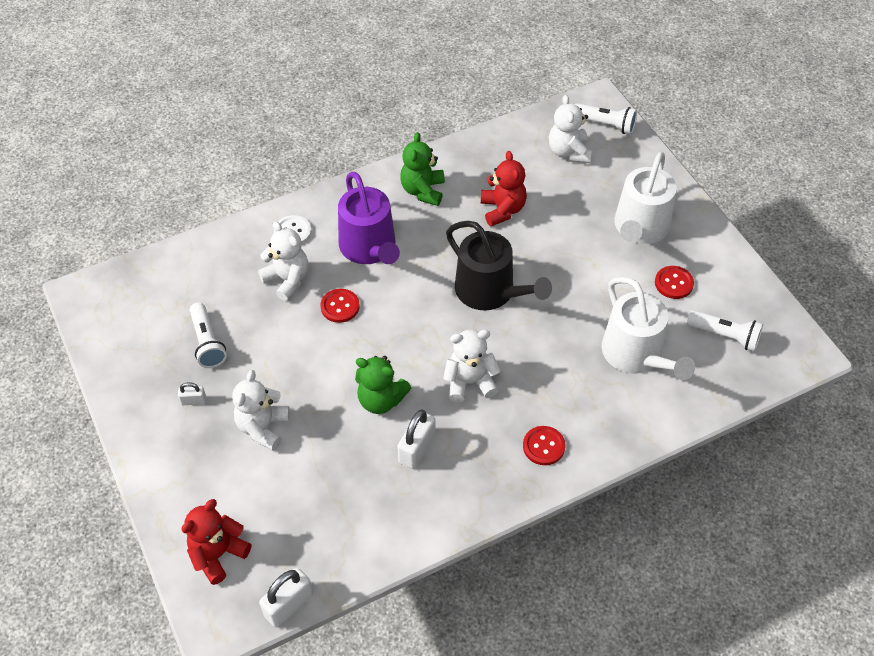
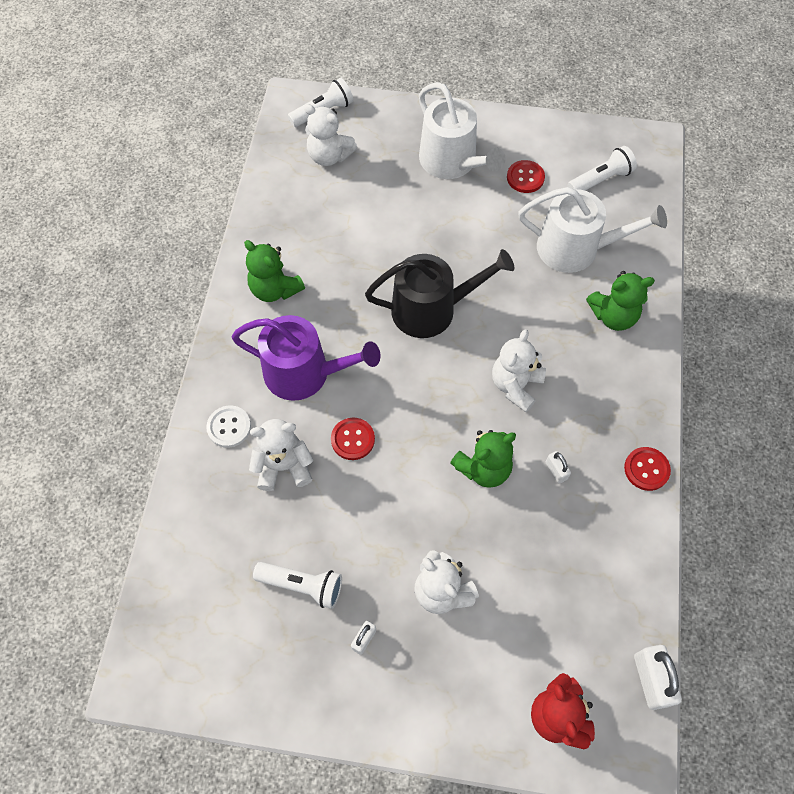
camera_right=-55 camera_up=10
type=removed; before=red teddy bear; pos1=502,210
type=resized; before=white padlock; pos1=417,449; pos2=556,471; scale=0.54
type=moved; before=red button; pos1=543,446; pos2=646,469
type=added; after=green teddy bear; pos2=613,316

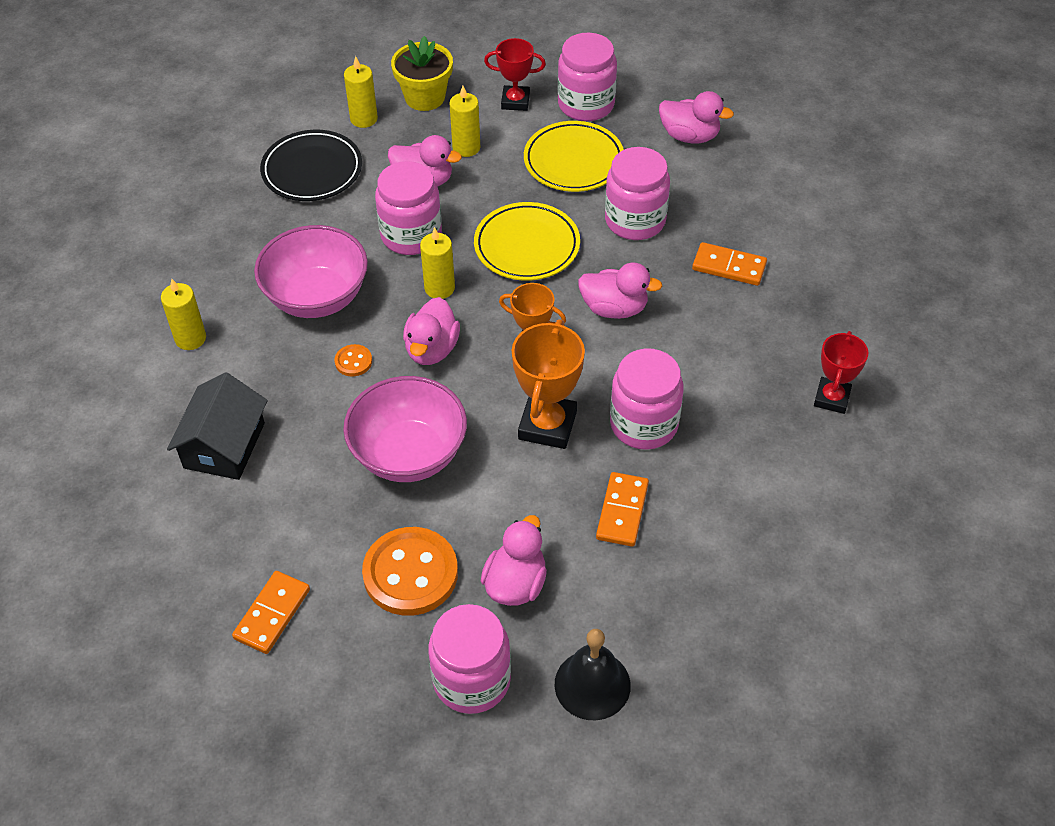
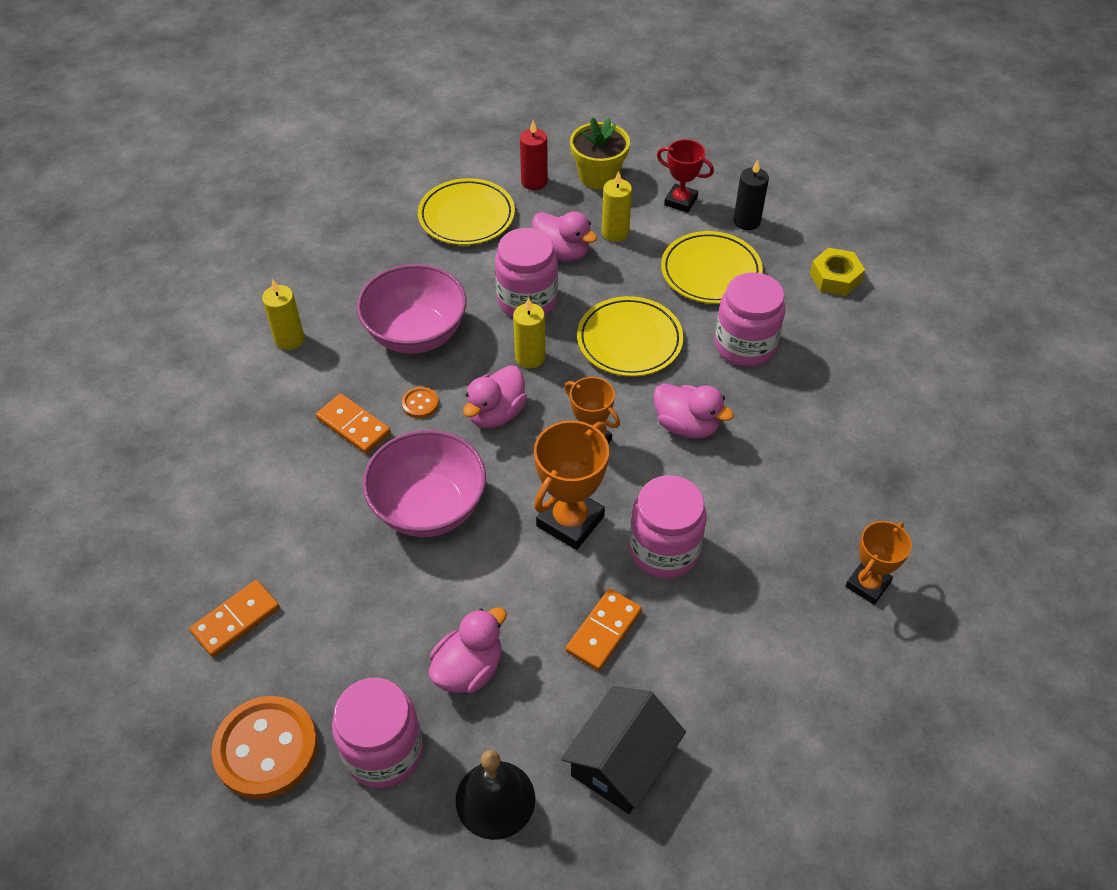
camera_right=20 camera_up=0
type=replaced; before=pink jar; after=black candle; pos1=586,104; pos2=746,221
type=recoloured; before=yellow candle; after=red candle; pos1=364,119; pos2=534,182
type=replaced; before=pink duck; after=yellow nut; pos1=689,136; pos2=835,278
type=recoloured; before=black plate; after=yellow plate; pos1=312,170; pos2=466,216
type=moved; before=orange domino; pos1=729,266; pos2=354,426
type=recoloured; before=red trophy; after=orange trophy; pos1=832,398; pos2=867,584
type=moved; before=black house; pos1=224,445; pos2=622,761
type=moved; before=orange button; pos1=410,573; pos2=266,749

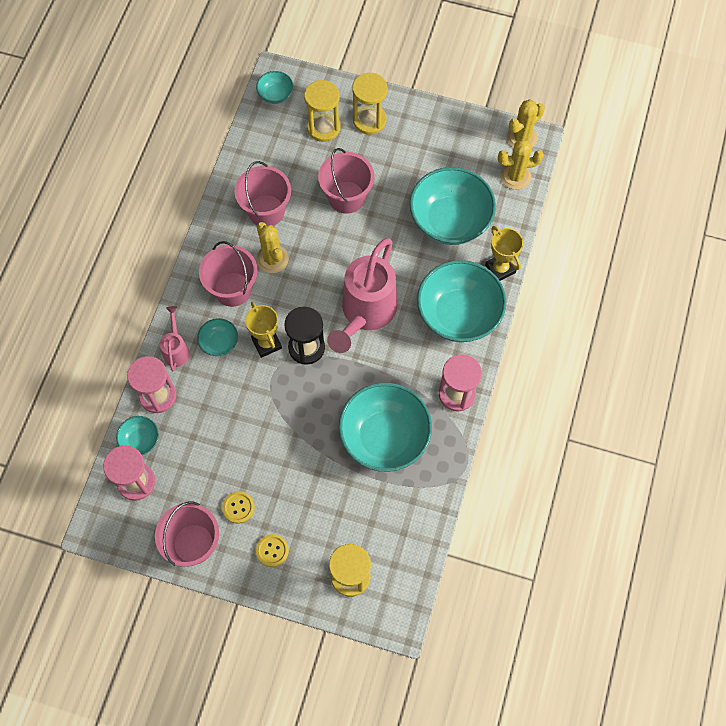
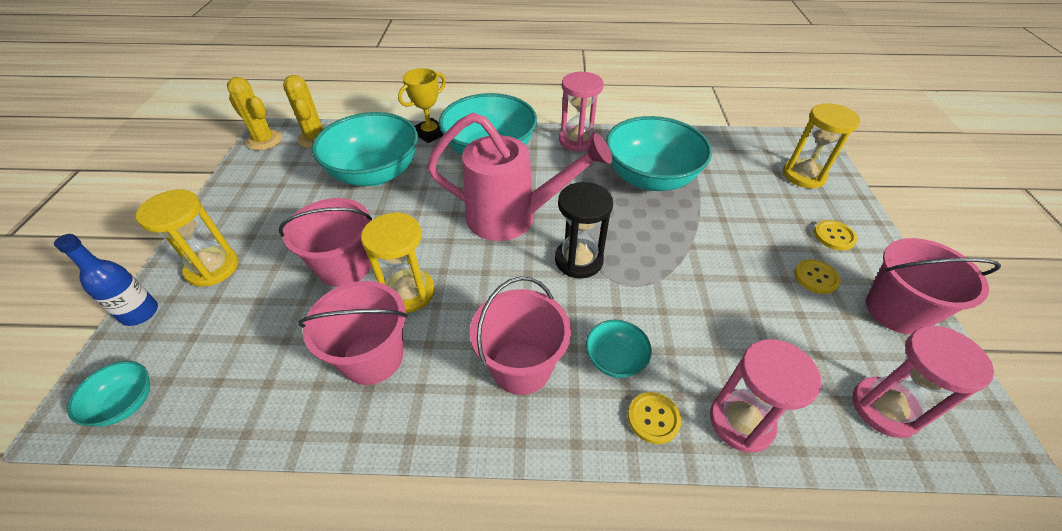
camera_right=-105 camera_up=-20
type=moved; before=yellow hourglass; pos1=323,127; pos2=409,292
type=removed; before=yellow cactus; pos1=272,259
type=removed; before=yellow trophy; pos1=266,343
type=replaced; before=pink watering can; after=yellow button; pos1=176,350; pos2=653,418
type=removed; before=turquoise bowl; pos1=140,440
type=added; after=blue bottle; pos2=140,313

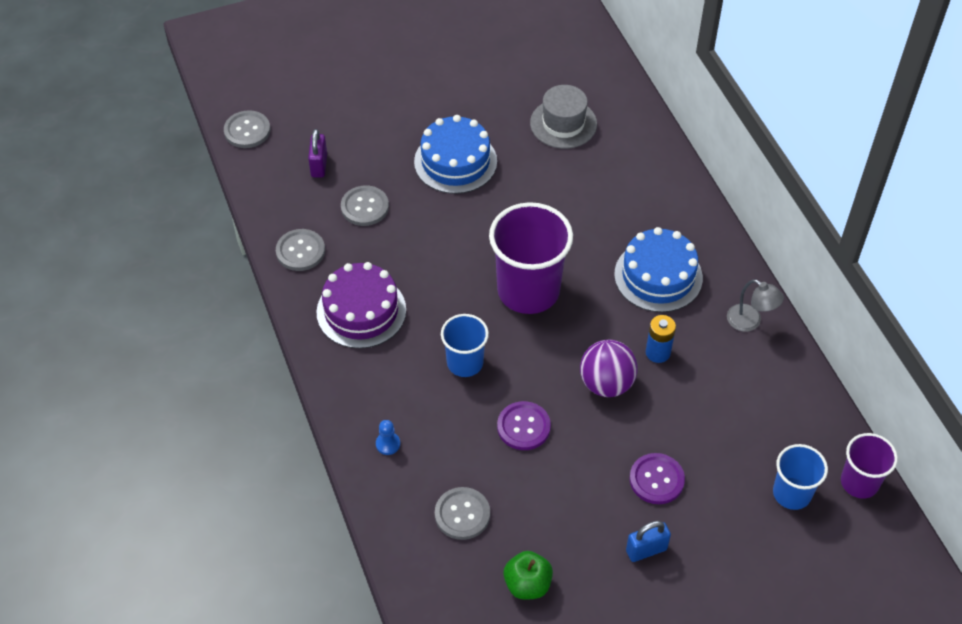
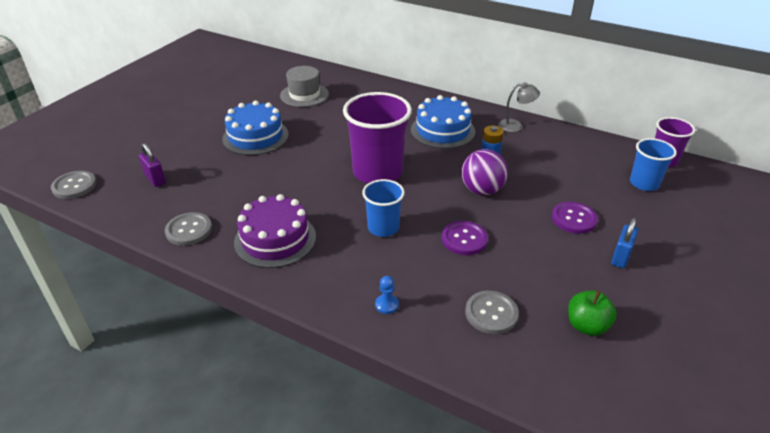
camera_right=-40 camera_up=-15
type=removed; before=grey button; pos1=365,207

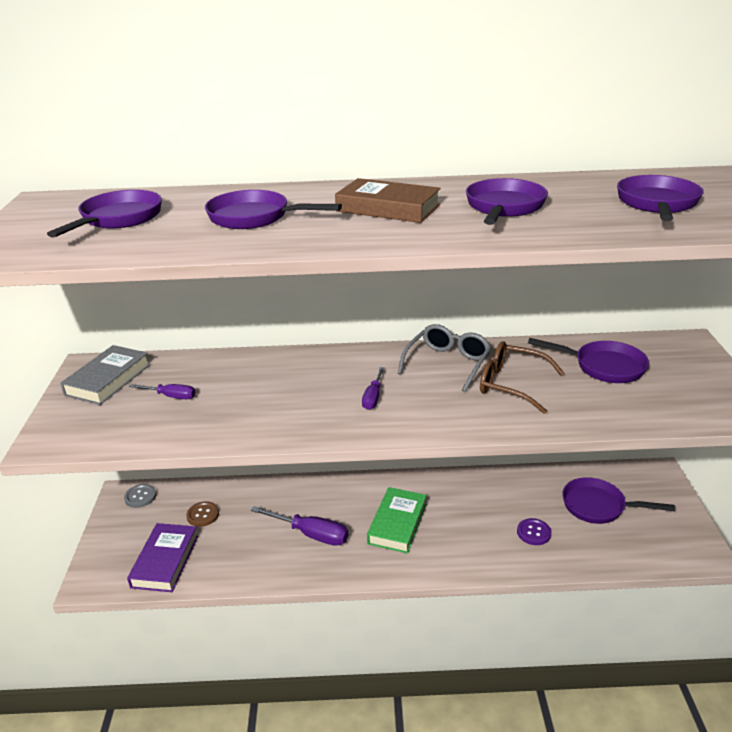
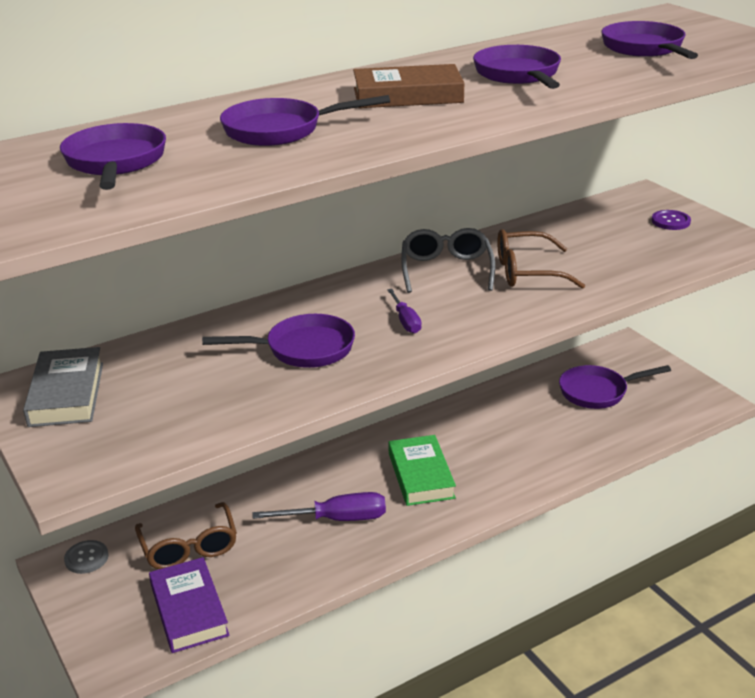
camera_right=-30 camera_up=0
type=moved; before=purple pan; pos1=604,366; pos2=303,349
type=removed; before=purple screwdriver; pos1=171,396
type=replaced; before=brown button; after=brown glasses; pos1=203,515; pos2=189,547
type=moved; before=purple button; pos1=533,532; pos2=670,221

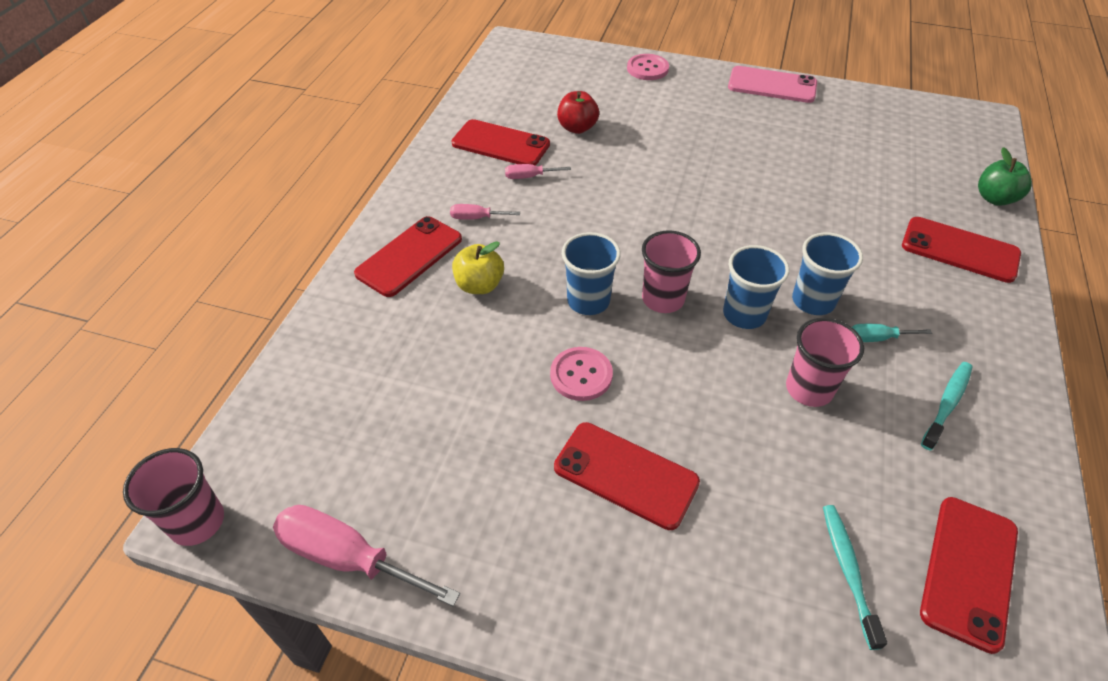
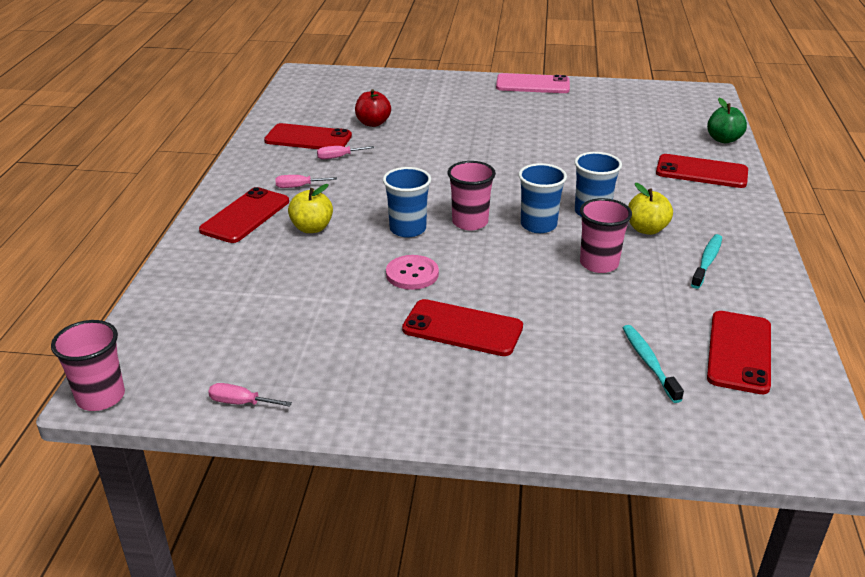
camera_right=-10 camera_up=-15
type=removed; before=pink button; pos1=647,69
type=replaced; before=turquoise screwdriver; after=yellow apple; pos1=877,338; pos2=646,229
type=resized; before=pink screwdriver; pos1=348,558; pos2=241,403; scale=0.5

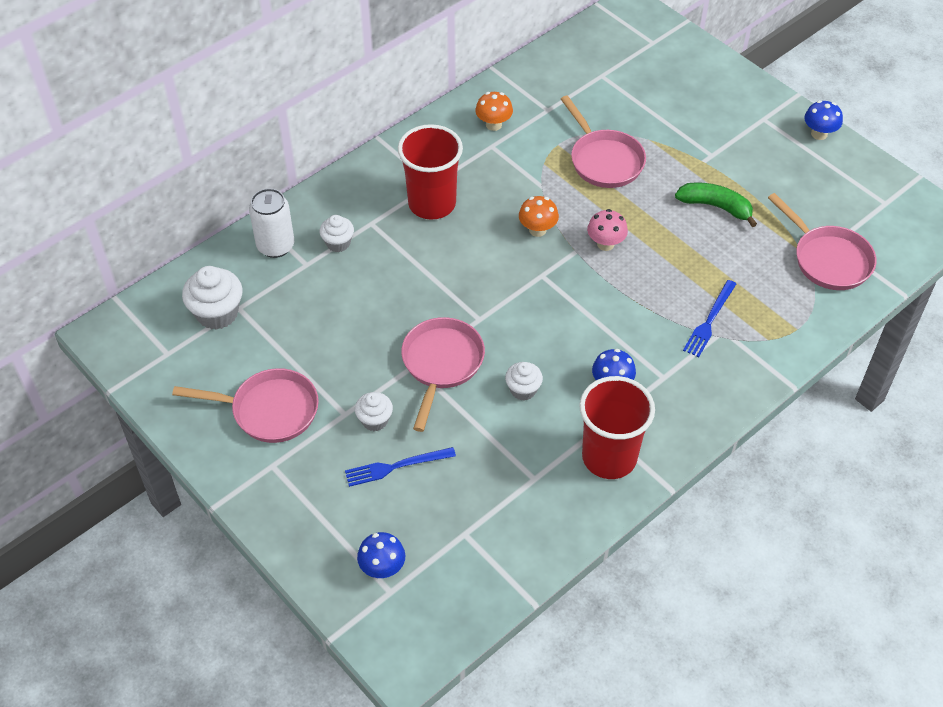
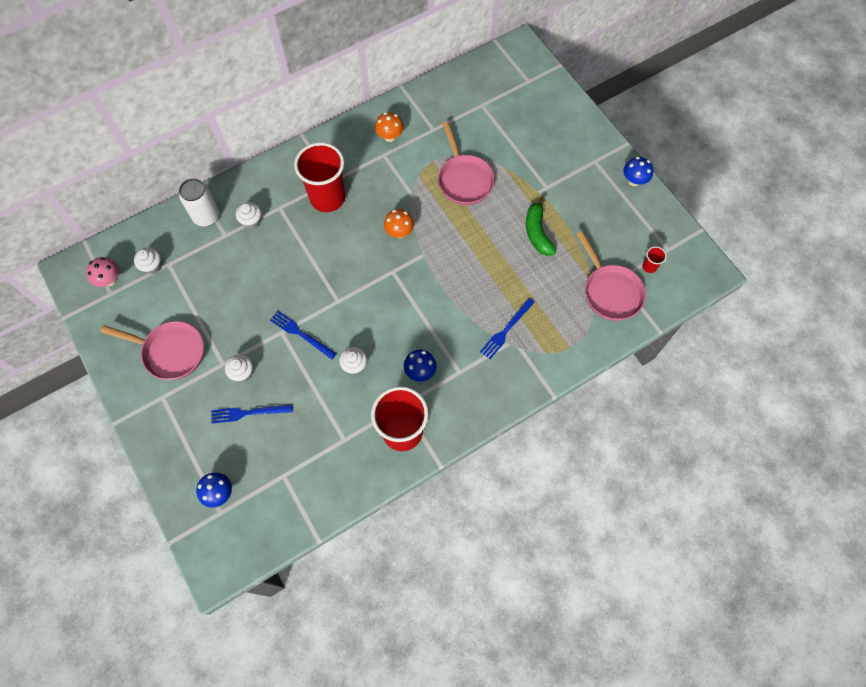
camera_right=10 camera_up=15
type=turned; before=green banana; pos1=715,206; pos2=537,232; turn=-135
type=moved; before=pink mushroom; pos1=605,244; pos2=110,280
type=resized; before=white cupcake; pos1=217,313; pos2=152,266; scale=0.6
type=replaced; before=pink pan; after=blue fork; pos1=441,364; pos2=301,334
type=added; after=red cup; pos2=649,266

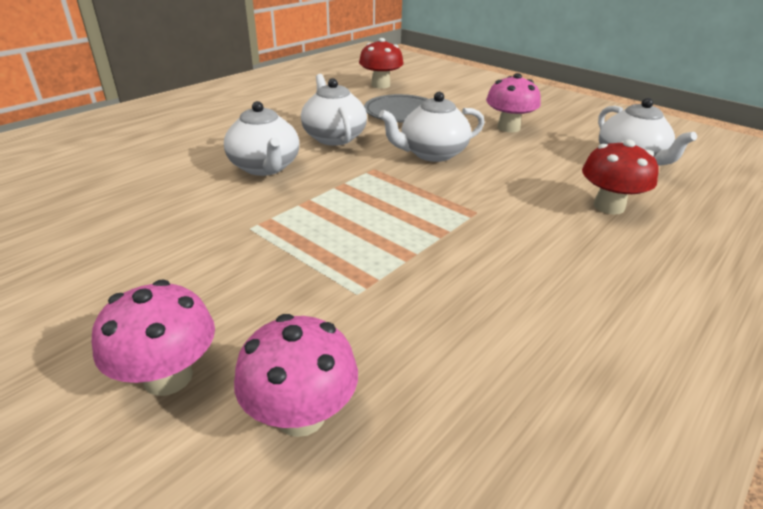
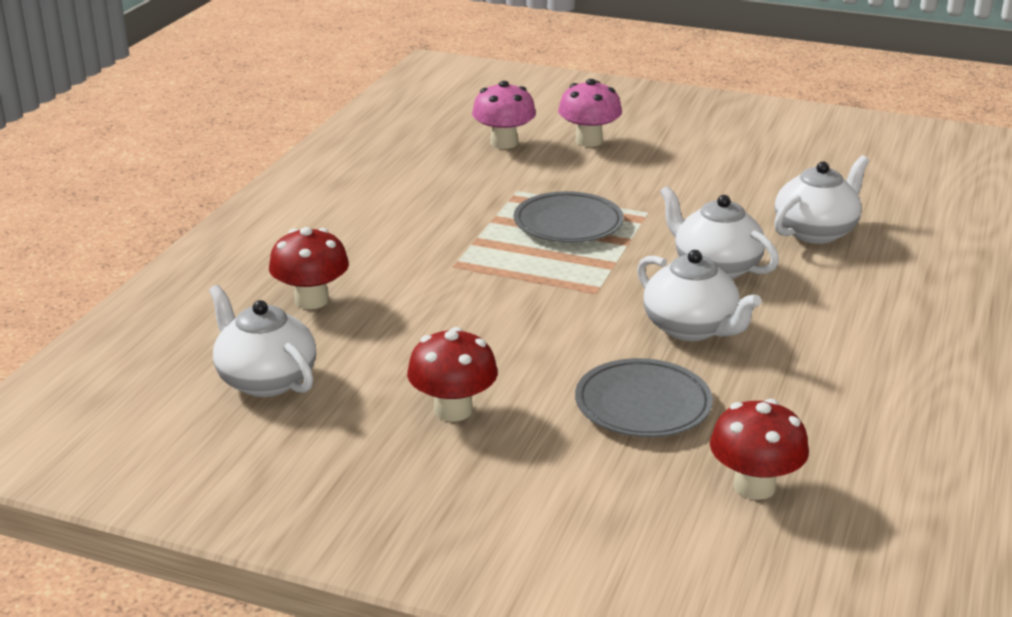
camera_right=160 camera_up=-5
type=recoloured; before=pink mushroom; after=red mushroom; pos1=508,128; pos2=453,410
type=moved; before=white teapot; pos1=432,153; pos2=816,232
type=added; after=grey plate; pos2=568,223

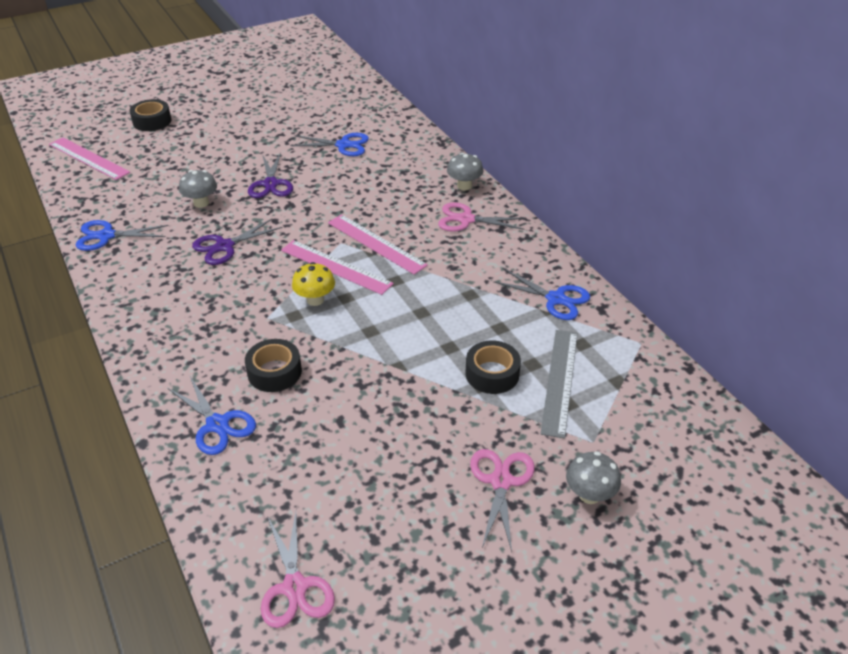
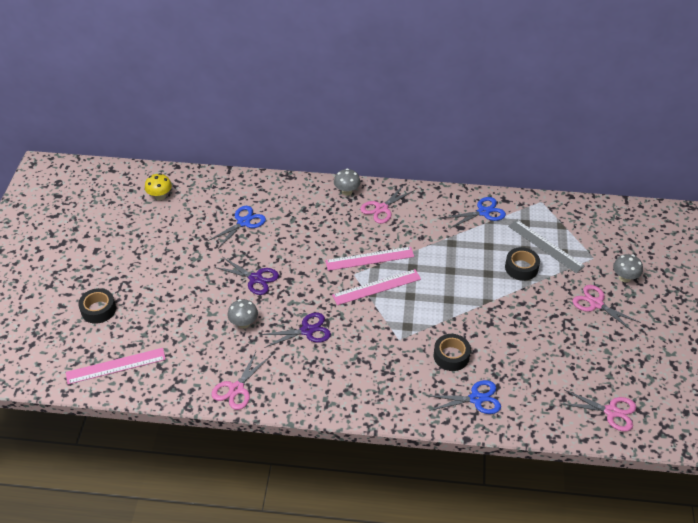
camera_right=-55 camera_up=5
type=turned; before=purple scissors; pos1=224,246; pos2=307,331; turn=-105
type=recoloured; before=blue scissors; after=pink scissors; pos1=106,236; pos2=236,389
type=moved; before=yellow mushroom; pos1=315,300; pos2=160,196

